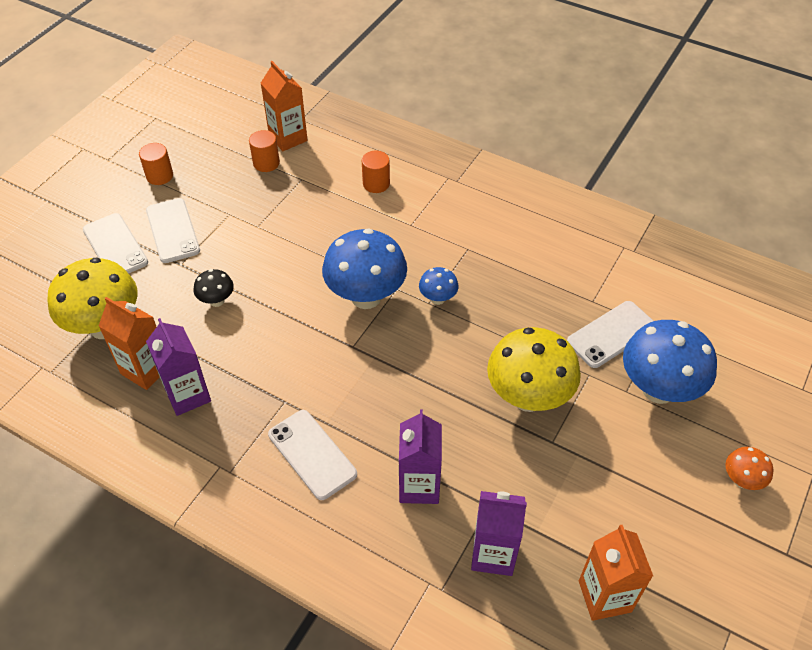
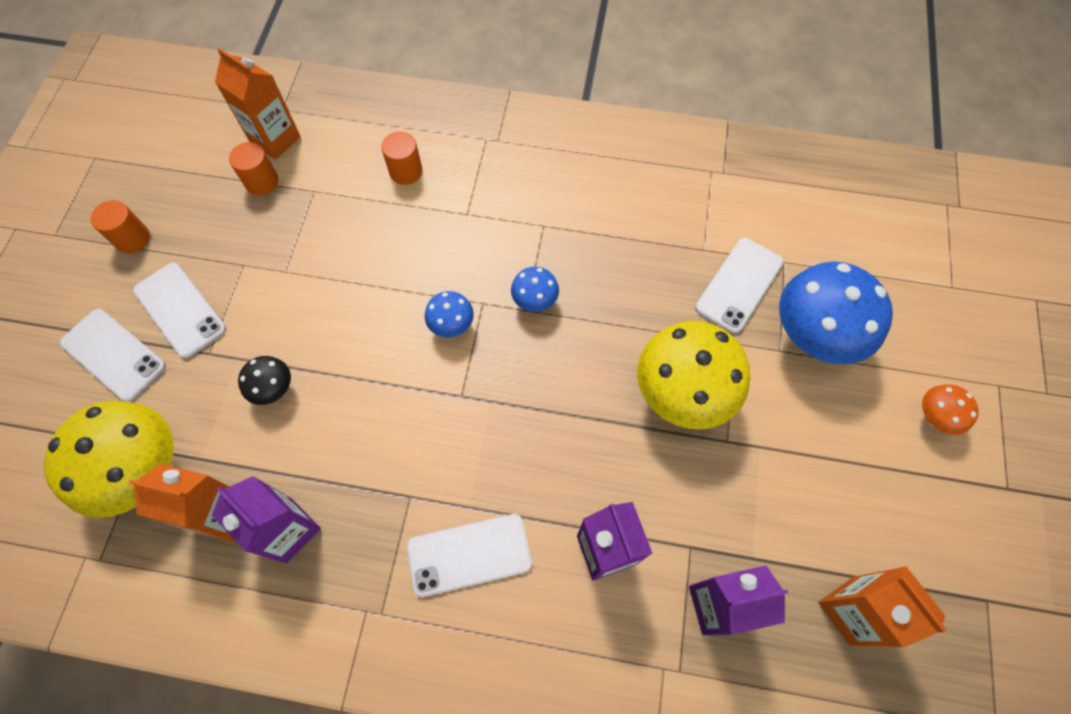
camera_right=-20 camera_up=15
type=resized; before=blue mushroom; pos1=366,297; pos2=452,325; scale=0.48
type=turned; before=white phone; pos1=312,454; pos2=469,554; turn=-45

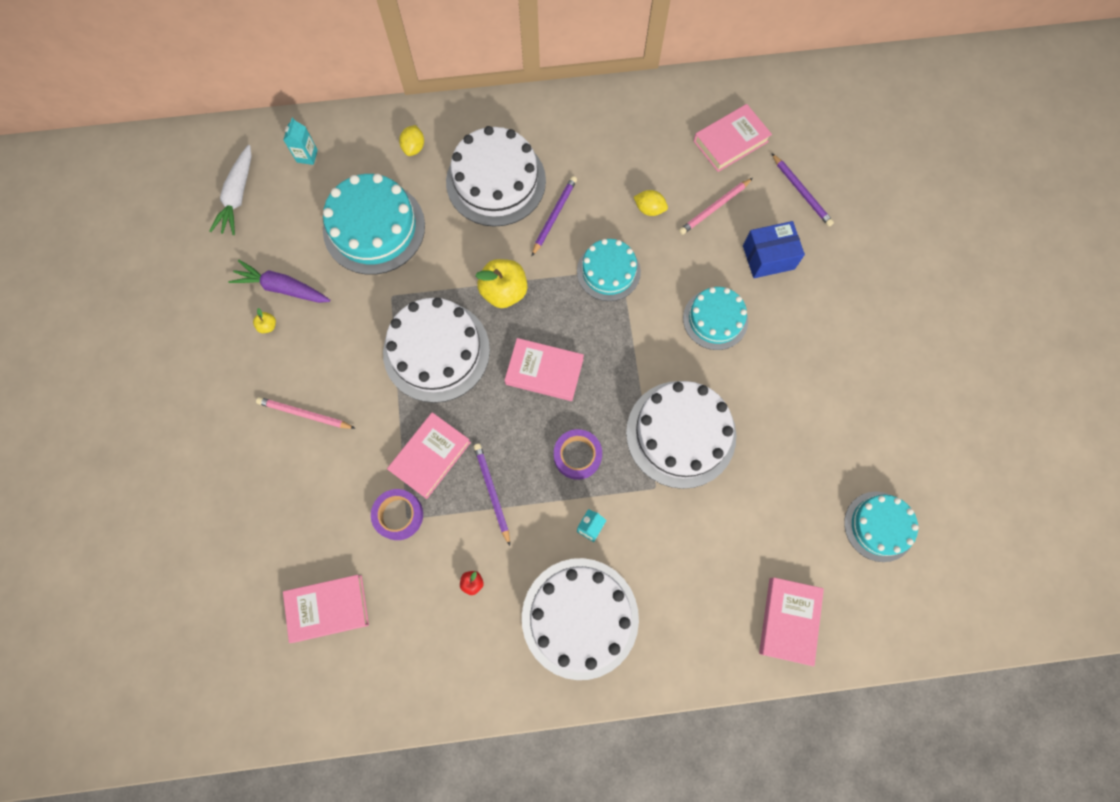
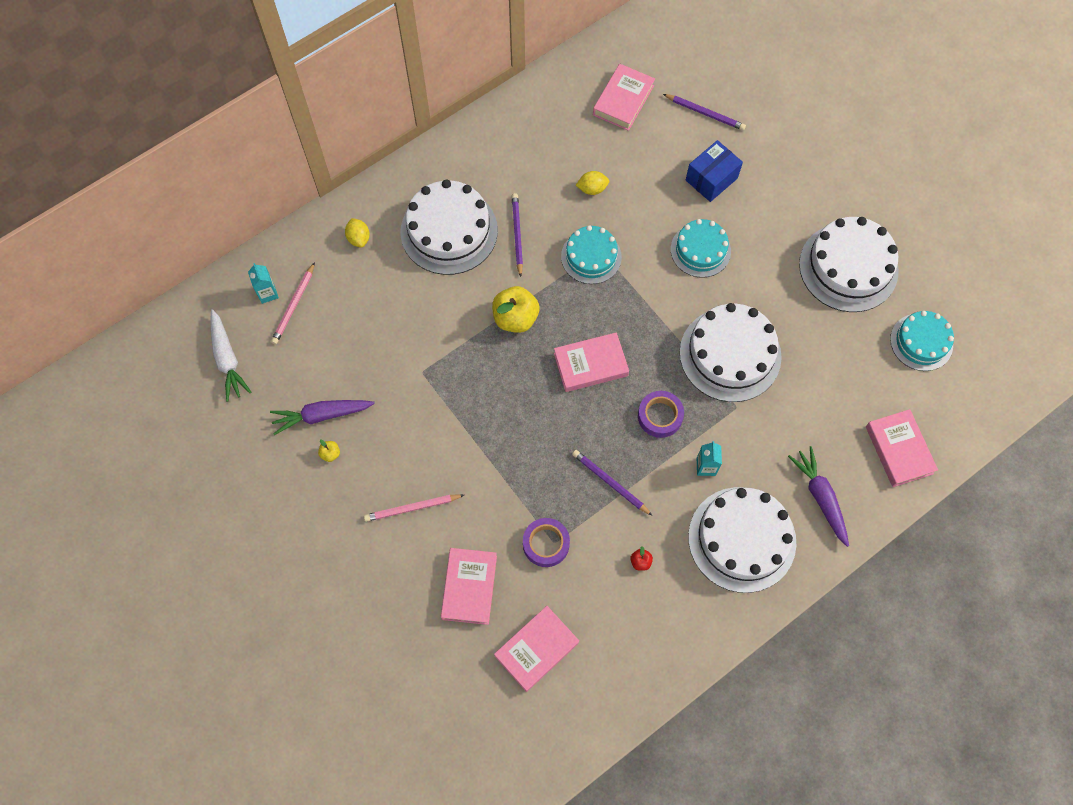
camera_right=-30 camera_up=-5
type=removed; before=turquoise cake; pos1=374,228
type=moved; before=pink pencil; pos1=714,208; pos2=294,305
type=moved; before=white cake; pos1=436,351; pos2=848,267
type=moved; before=pink book; pos1=430,456; pos2=469,587
type=added; after=purple carrot; pos2=820,497

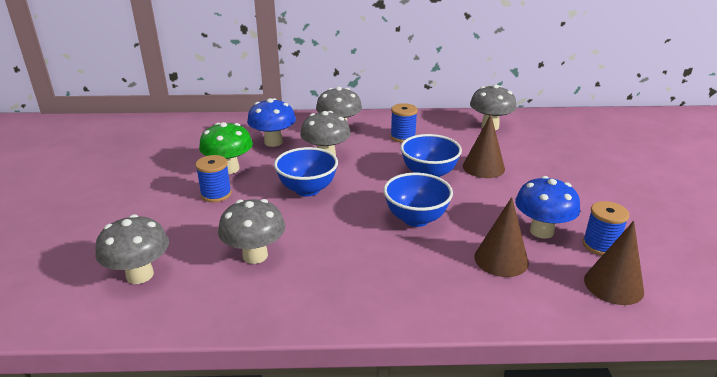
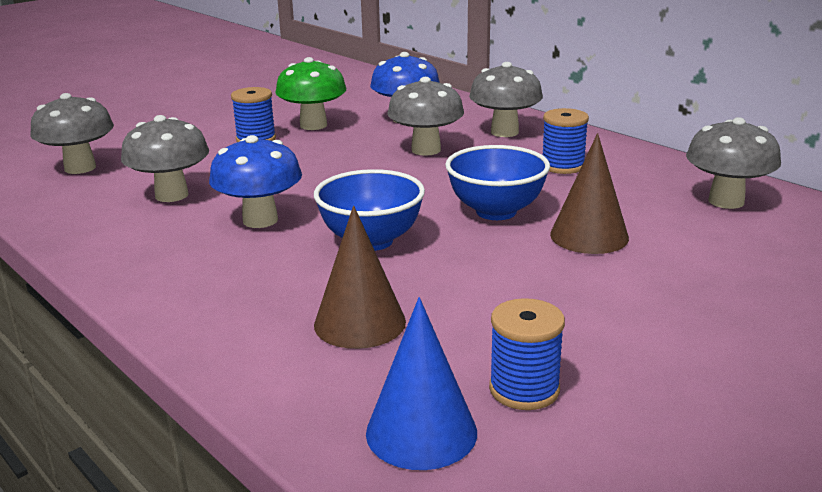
camera_right=50 camera_up=-5
type=removed; before=blue bowl; pos1=307,189
type=moved; before=blue mushroom; pos1=541,231; pos2=260,220
type=recoloured; before=brown cone; after=blue cone; pos1=613,285; pos2=421,432

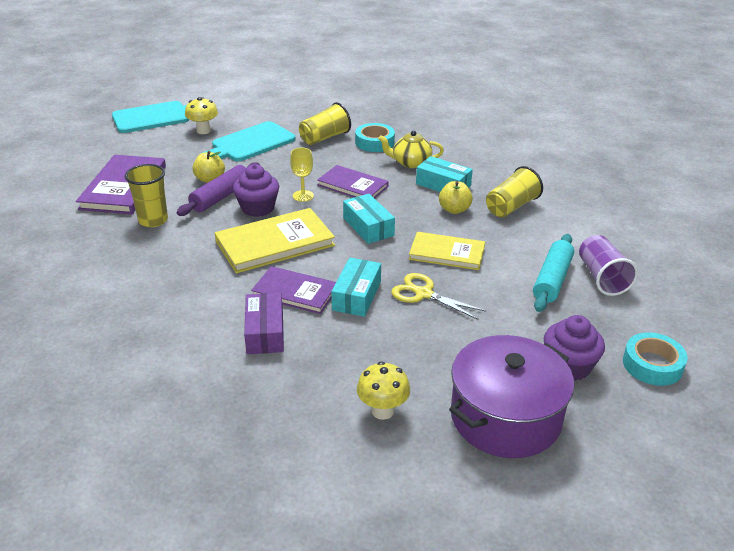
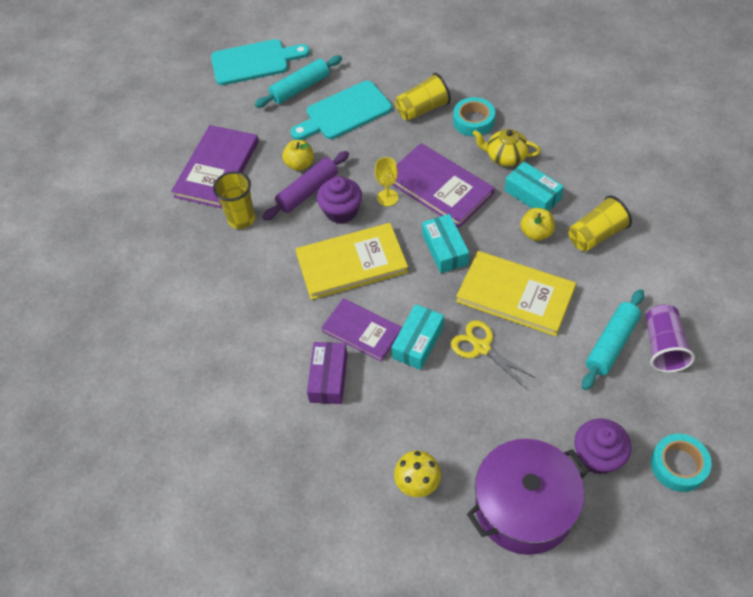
camera_right=15 camera_up=20
type=replaced; before=yellow mushroom; after=turquoise rolling pin; pos1=203,131; pos2=300,88
type=resized; before=purple book; pos1=352,186; pos2=439,187; scale=1.51
type=resized; before=yellow book; pos1=447,253; pos2=515,295; scale=1.51

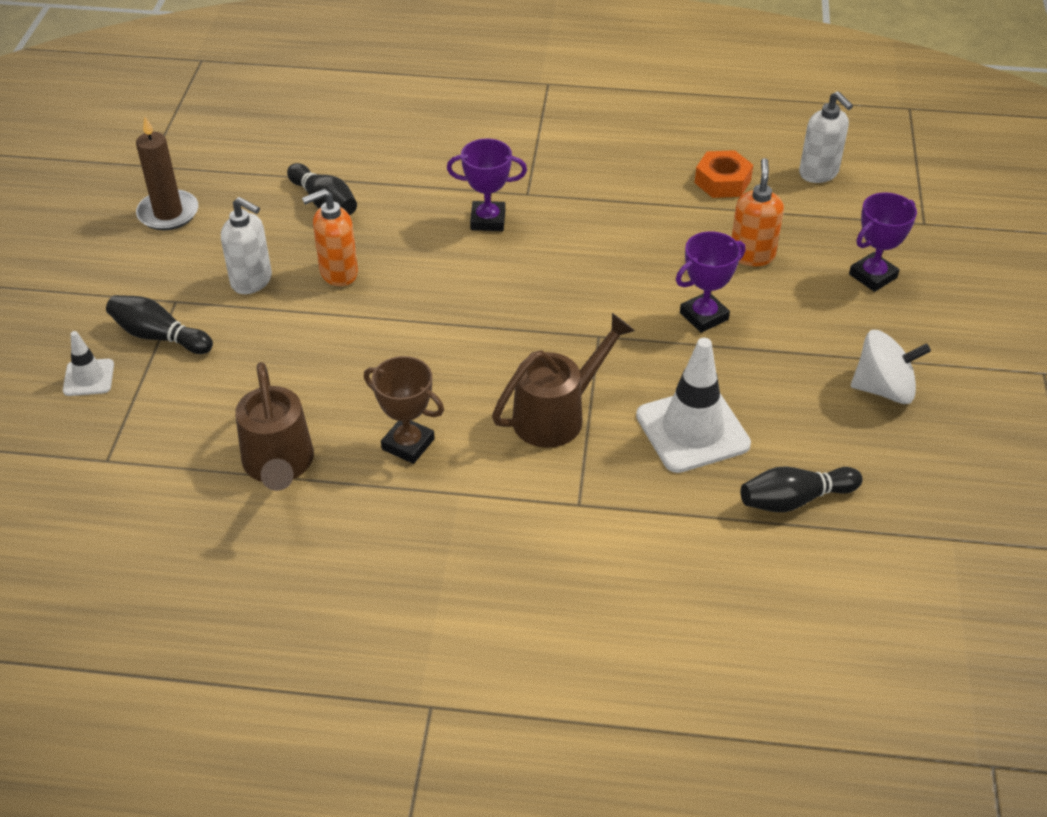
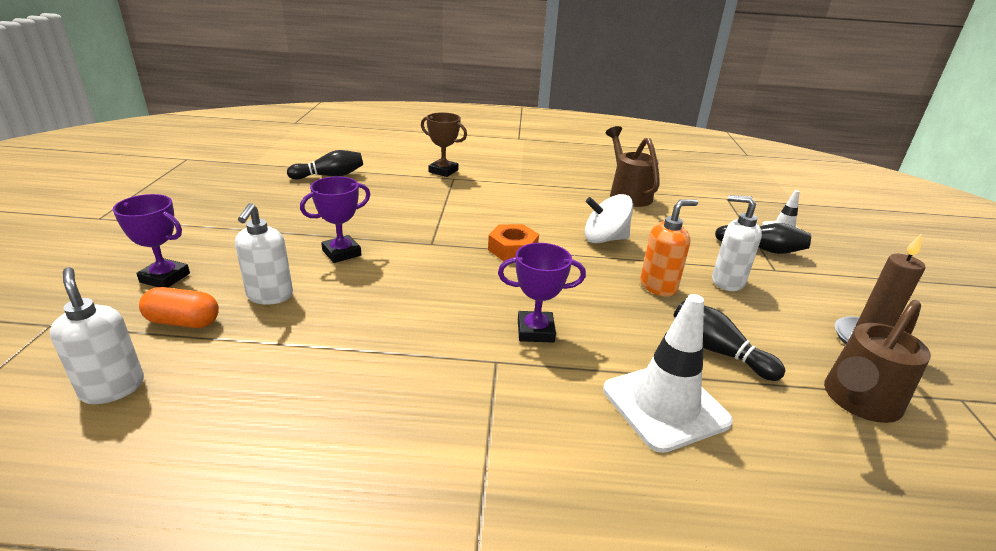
camera_right=175 camera_up=-15
type=moved; before=orange nut; pos1=722,181; pos2=513,249
type=recoloured; before=orange soap dispenser; after=white soap dispenser; pos1=752,255; pos2=270,296
type=turned; before=purple trophy; pos1=872,276; pos2=165,278; turn=60
type=moved; before=brown watering can; pos1=557,415; pos2=858,401
type=moved; before=white spinning top; pos1=883,389; pos2=604,239
type=moved; before=white traffic cone; pos1=692,430; pos2=665,405
type=moved; before=brown trophy; pos1=408,444; pos2=443,171
type=added; after=orange capsule; pos2=183,322

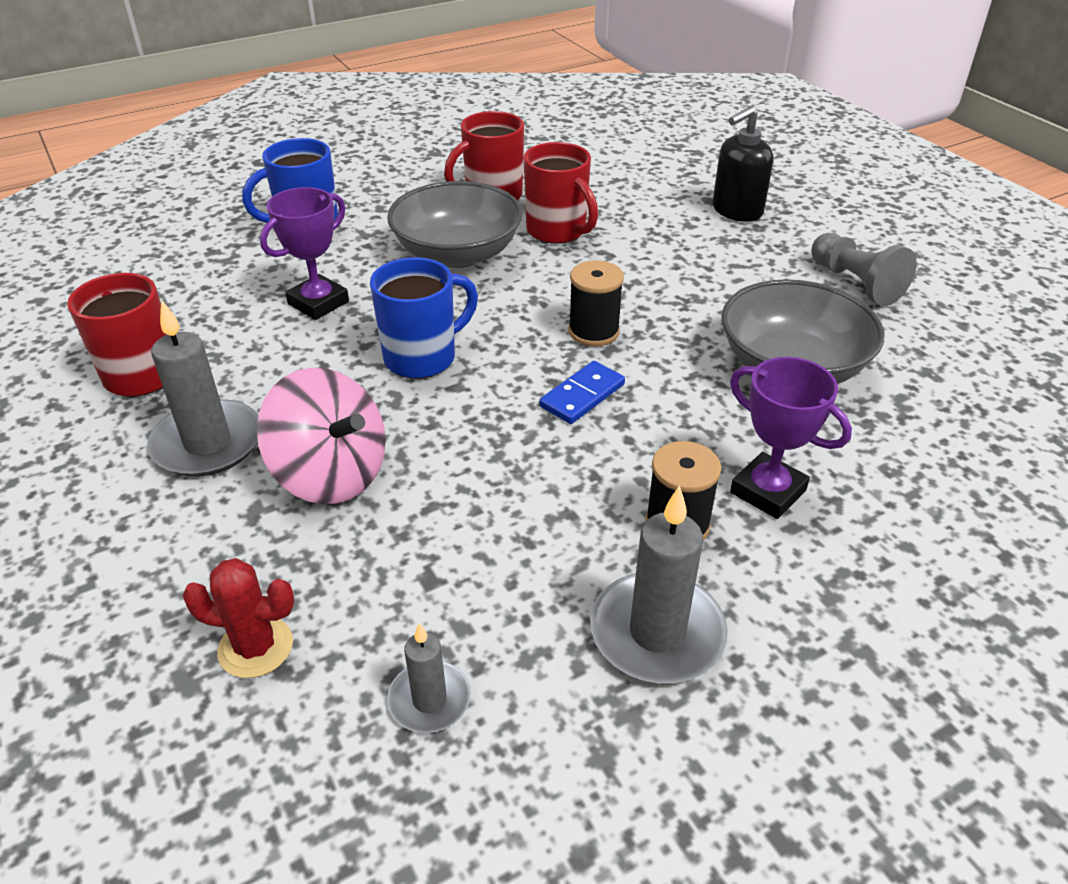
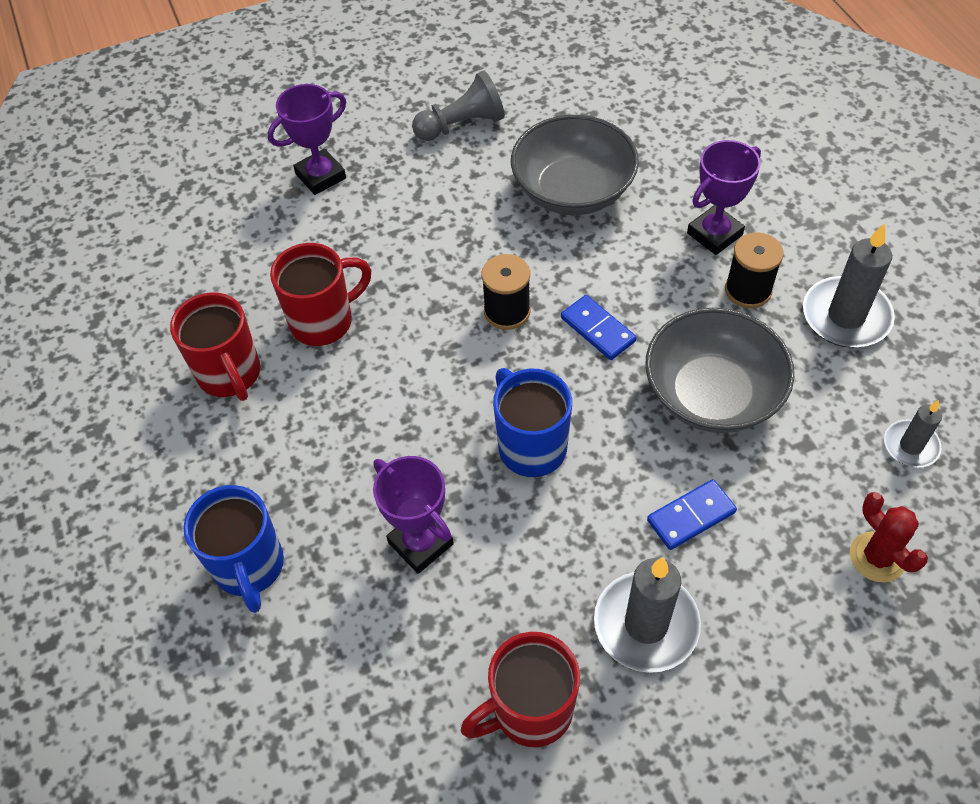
camera_right=-80 camera_up=15
type=replaced; before=black soap dispenser; after=purple trophy; pos1=736,211; pos2=320,176
type=moved; before=grey bowl; pos1=457,254; pos2=712,394
type=replaced; before=pink spinning top; after=blue domino; pos1=331,474; pos2=691,516
type=turned; before=red cactus; pos1=255,647; pos2=877,557; turn=-45

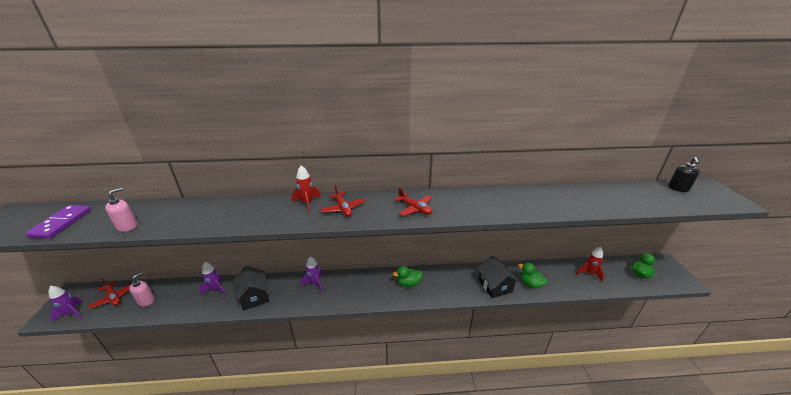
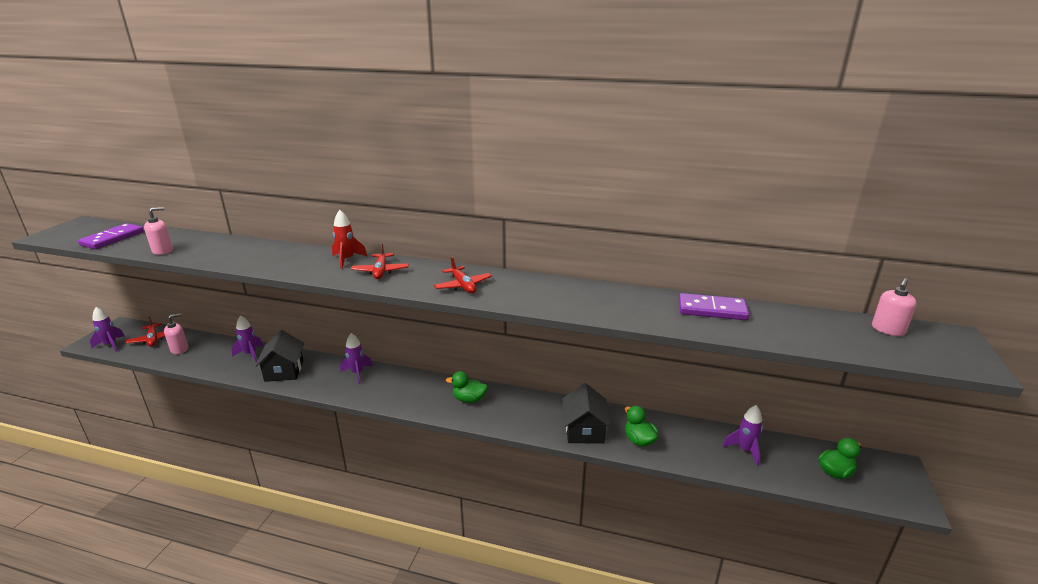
camera_right=20 camera_up=-5
type=recoloured; before=black soap dispenser; after=pink soap dispenser; pos1=678,188; pos2=887,330
type=recoloured; before=red rocket; after=purple rocket; pos1=589,273; pos2=745,450
type=added; after=purple domino; pos2=712,310

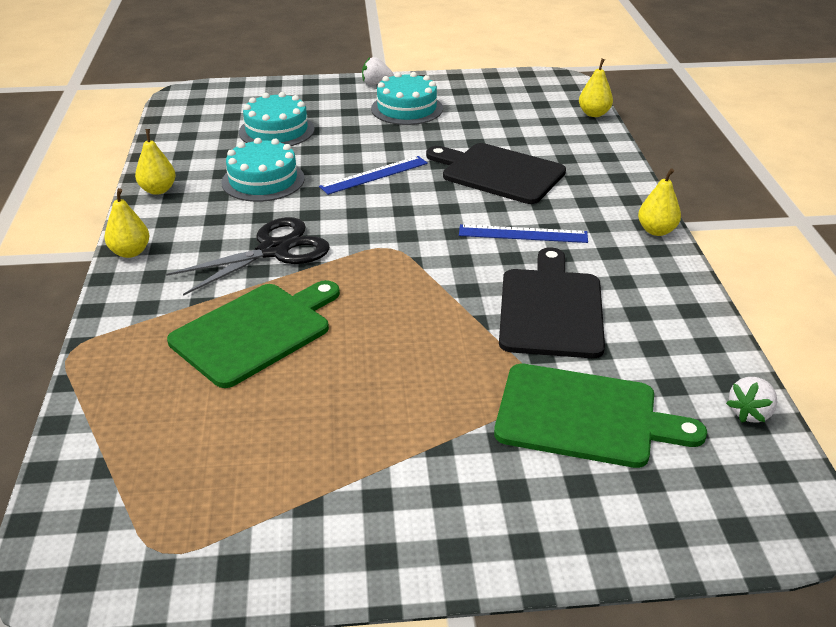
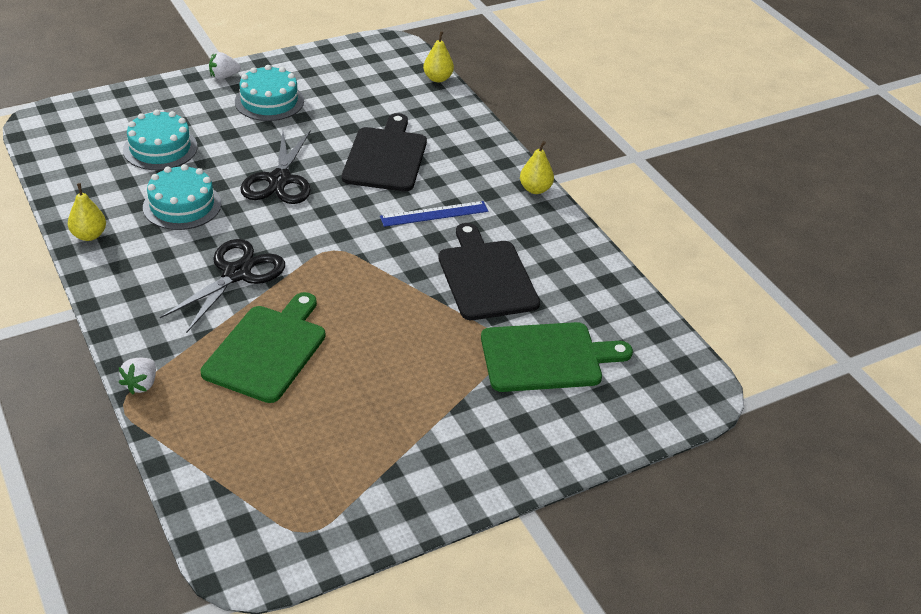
camera_right=-25 camera_up=5
type=turned; before=black cutting board; pos1=498,173; pos2=386,157; turn=90
type=replaced; before=blue ruler; after=black scissors; pos1=374,175; pos2=280,180
type=removed; before=yellow pear; pos1=130,252
type=moved; before=white strawberry; pos1=750,413; pos2=141,384

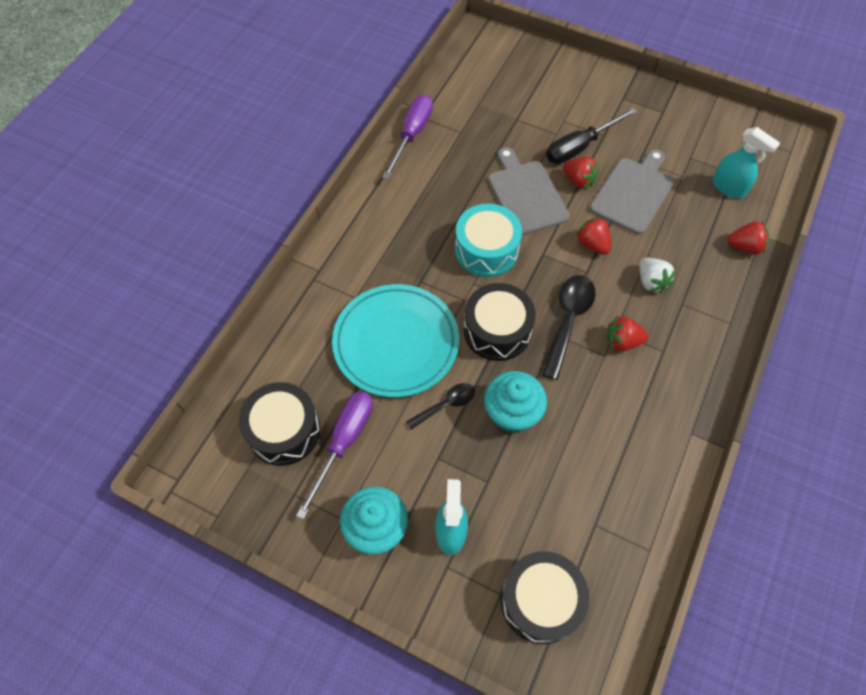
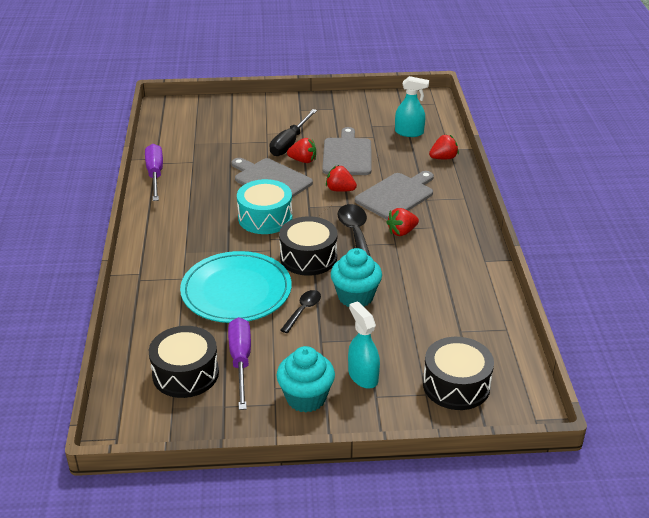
camera_right=-30 camera_up=-25
type=replaced; before=white strawberry; after=grey cutting board; pos1=651,281; pos2=396,195

